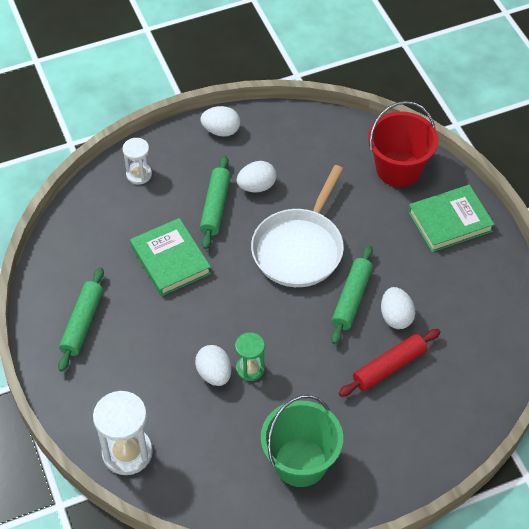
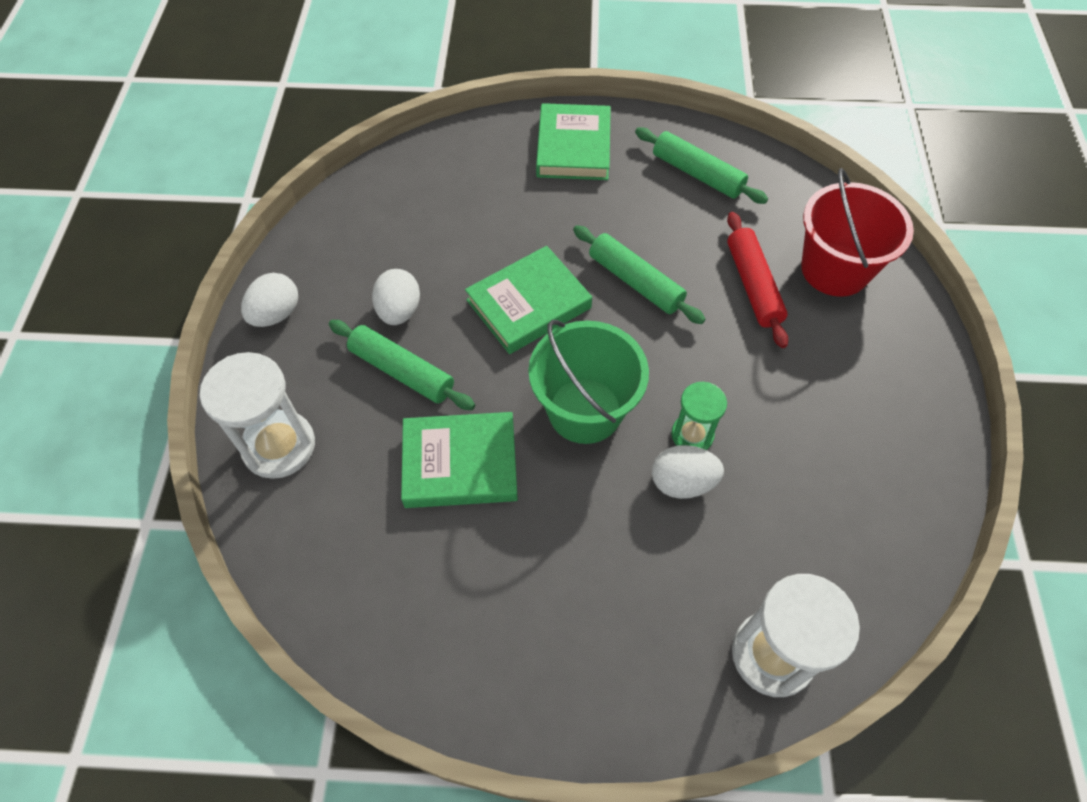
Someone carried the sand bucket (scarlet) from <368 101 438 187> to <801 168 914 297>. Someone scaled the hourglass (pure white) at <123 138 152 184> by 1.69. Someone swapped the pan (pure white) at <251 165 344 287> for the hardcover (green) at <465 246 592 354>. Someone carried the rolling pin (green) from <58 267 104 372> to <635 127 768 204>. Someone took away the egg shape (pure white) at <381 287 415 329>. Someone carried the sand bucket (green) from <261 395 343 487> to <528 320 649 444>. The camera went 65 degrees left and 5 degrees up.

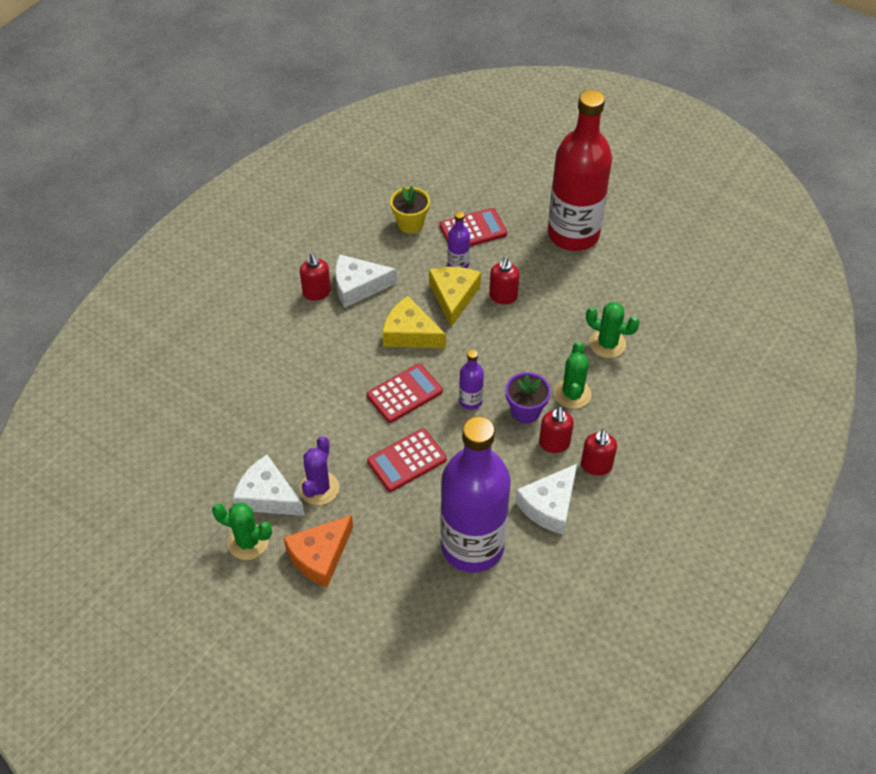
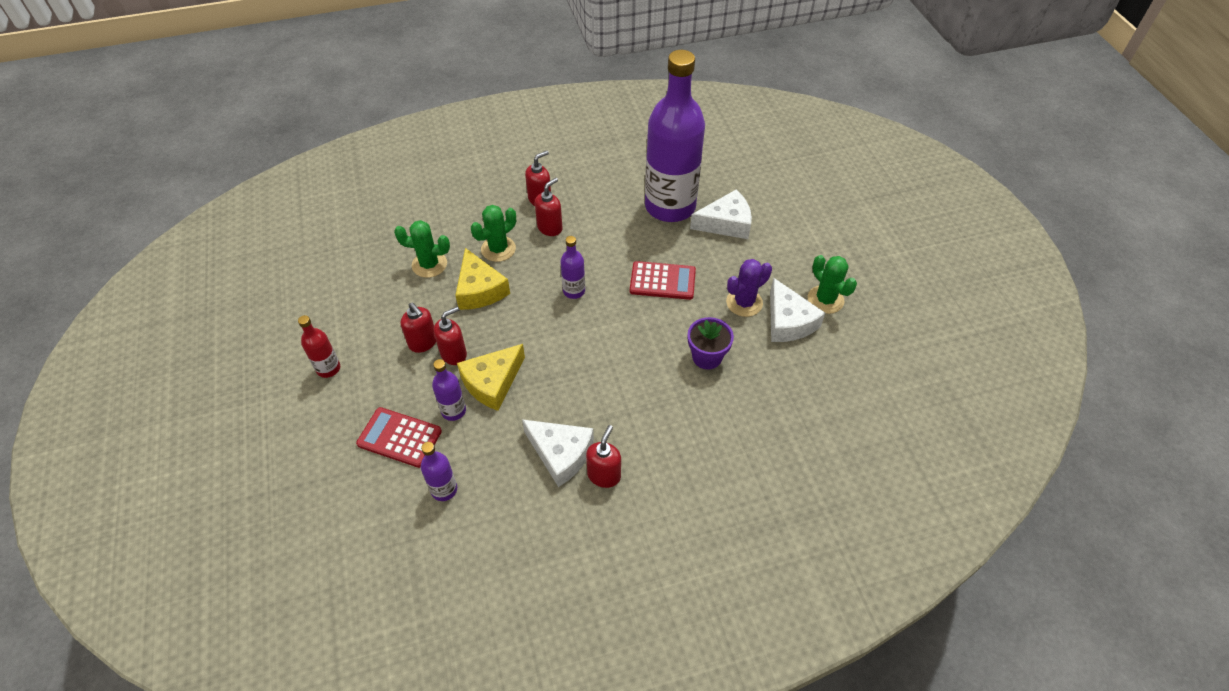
Someone scaled the flask (scarlet) at <548 90 612 251> by 0.40. Someone swapped the flower pot (yellow) at <390 186 430 233> for the flask (purple) at <421 442 457 501>. Someone carried the cheese (yellow) from <382 296 446 348> to <455 248 510 310>. Someone rotated the saguaro cactus (green) at <586 302 640 358> by 60 degrees counterclockwise. Someone took away the calculator (scarlet) at <367 363 443 423>. Someone carried the flower pot (purple) from <506 372 551 424> to <688 317 734 370>. Someone carried the cheese (pure white) from <515 464 577 535> to <690 189 752 239>. Someone took away the cheese (orange-coloured) at <283 515 353 588>. Someone put down the soap pump (scarlet) at <401 303 436 353>. The camera went 140 degrees left and 0 degrees up.

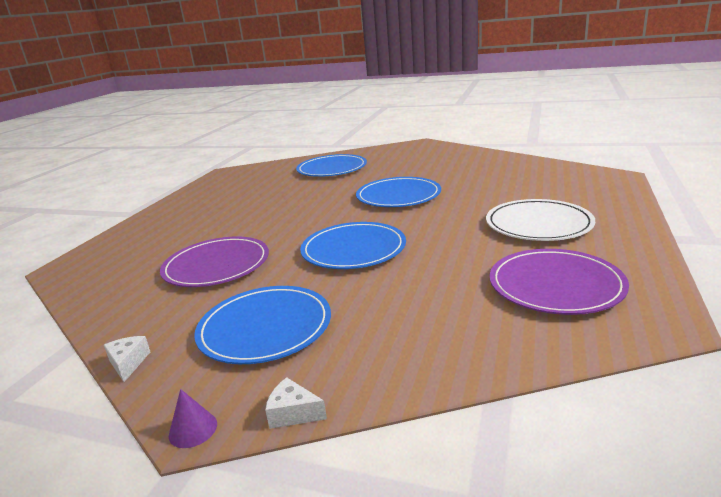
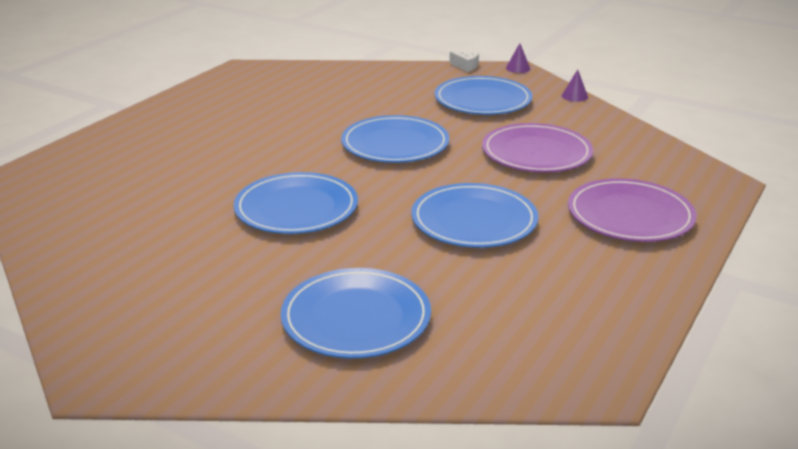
Someone took away the flat dish (pure white) at <486 199 595 241>. Someone carried the flat dish (purple) from <490 249 629 315> to <568 178 697 242>. Someone swapped the cheese (pure white) at <104 336 150 382> for the cone (purple) at <562 69 588 102>. Someone put down the flat dish (blue) at <411 183 539 248>. The camera went 170 degrees left and 5 degrees up.

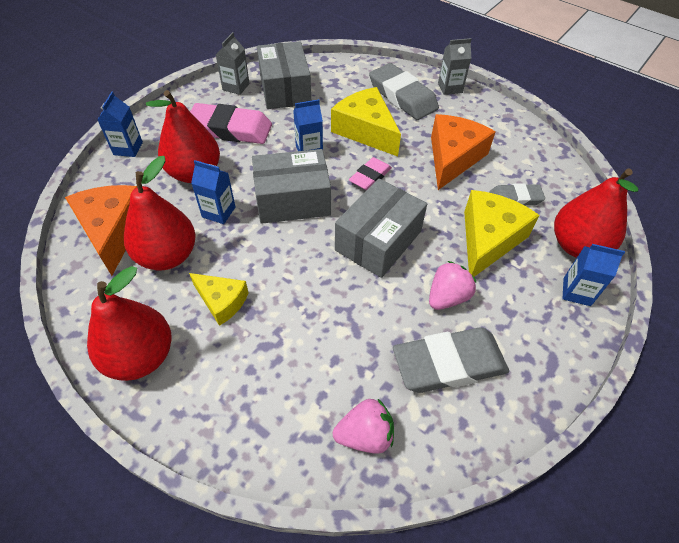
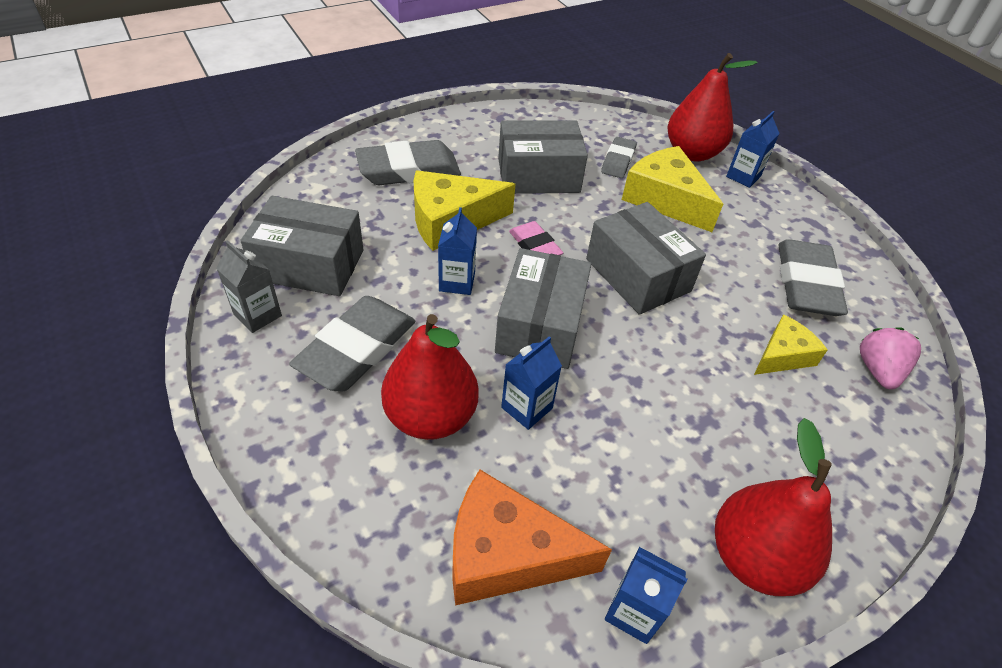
Someone took away the juice carton (ash-grey) at <438 38 471 95>. Someone carried the juice carton (blue) from <97 92 143 157> to <605 547 688 644>. Someone repainted the gum eraser (rosy) at <190 103 272 144>, which became the gum eraser (ash-grey) at <289 296 416 391>. Someone swapped the cheese (orange-coloured) at <431 114 496 190> for the parcel (ash-grey) at <498 121 588 194>. Someone took away the pear fruit (scarlet) at <124 156 196 270>. Someone took away the strawberry (rosy) at <429 261 476 310>. Someone carried the cheese (yellow) from <189 273 249 326> to <754 314 828 375>. The camera went 70 degrees left and 5 degrees down.

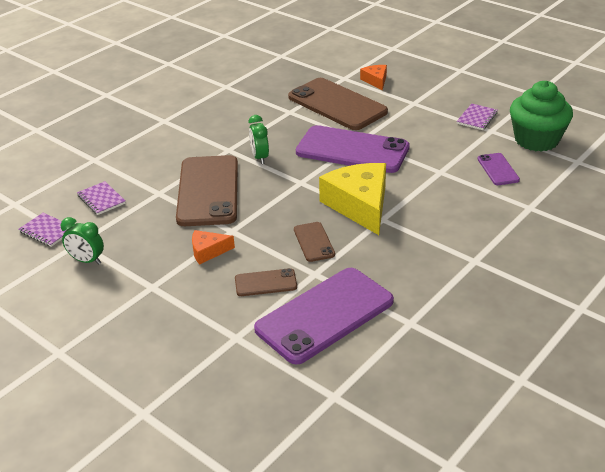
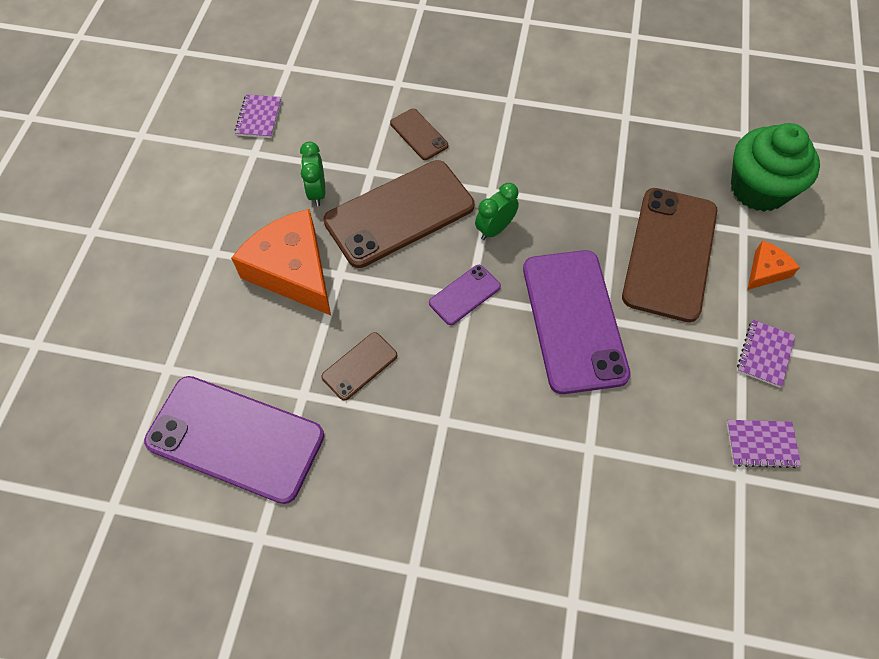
Someone carried the muffin (green) from <510 81 573 152> to <731 123 820 212>. Someone carried the mobile phone (purple) from <477 153 520 185> to <429 265 501 325>. Someone took away the cheese (yellow) at <319 163 386 235>. Someone carried the exercise book (purple) from <77 181 126 215> to <737 320 795 388>. Someone carried the alarm clock (green) from <61 217 104 264> to <300 142 325 206>. Someone scaled the cheese (orange-coloured) at <192 230 235 265> by 2.07. Someone carried the mobile phone (dark brown) from <235 268 297 296> to <390 109 448 160>. The camera went 60 degrees right and 25 degrees up.

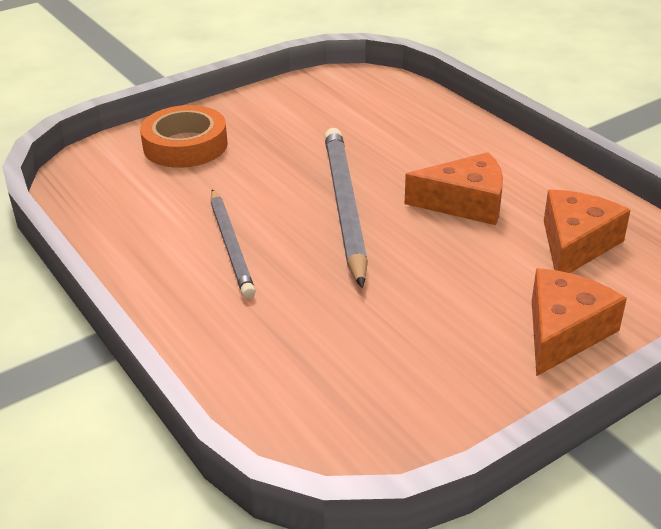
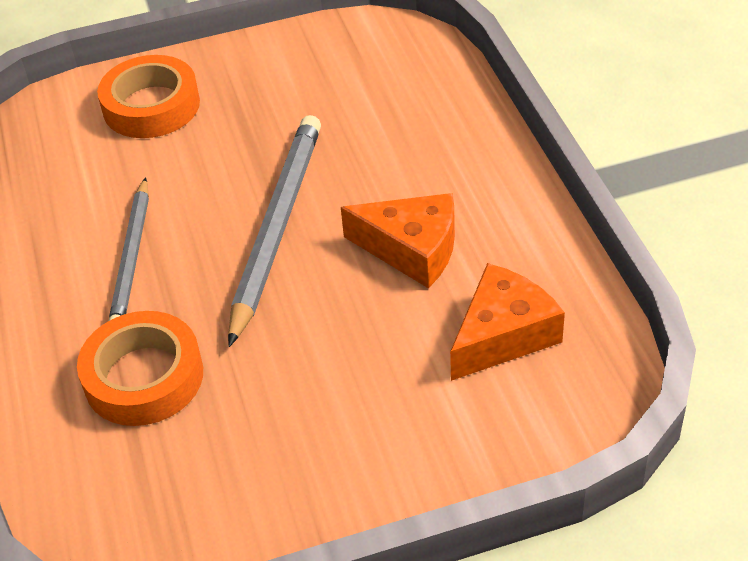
Someone took away the cheese (orange-coloured) at <532 268 627 376>. Someone put down the roll of tape (orange-coloured) at <77 311 203 426>. The camera went 20 degrees right and 10 degrees up.

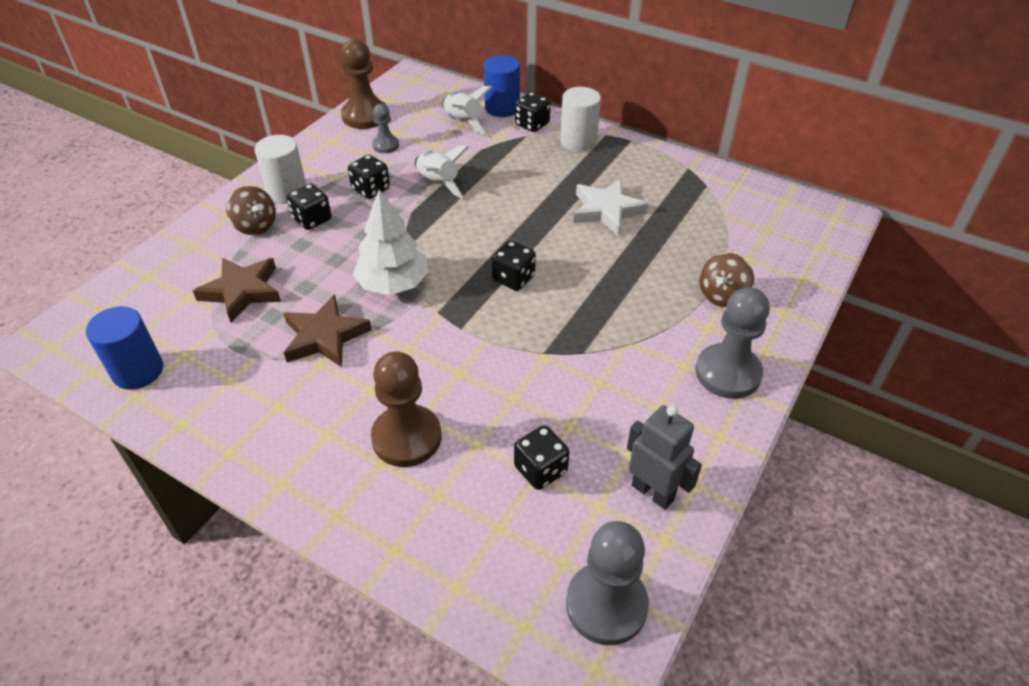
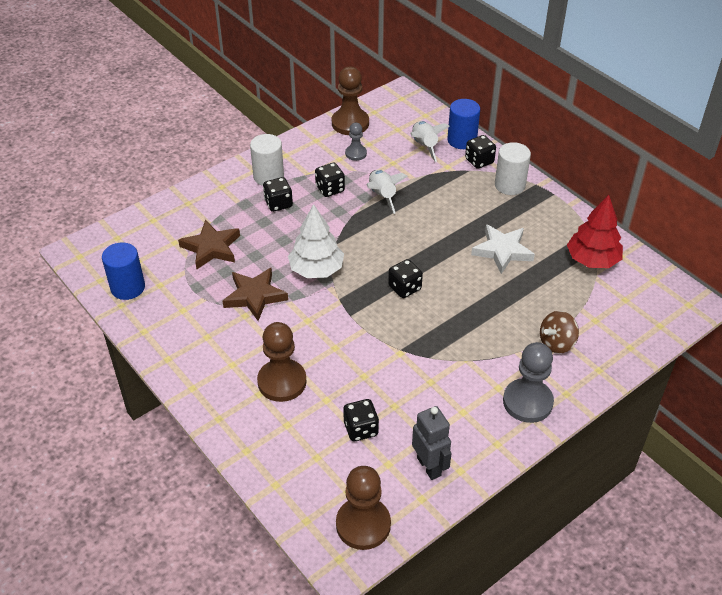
Someone took away the spinning top (dark brown) at <226 186 276 235>. Someone repainted the chess pawn (ash-grey) at <566 521 649 645>, which became the chess pawn (dark brown) at <336 466 391 550>. Someone put down the toy tree (scarlet) at <567 195 623 268>. The camera went 20 degrees right and 0 degrees up.

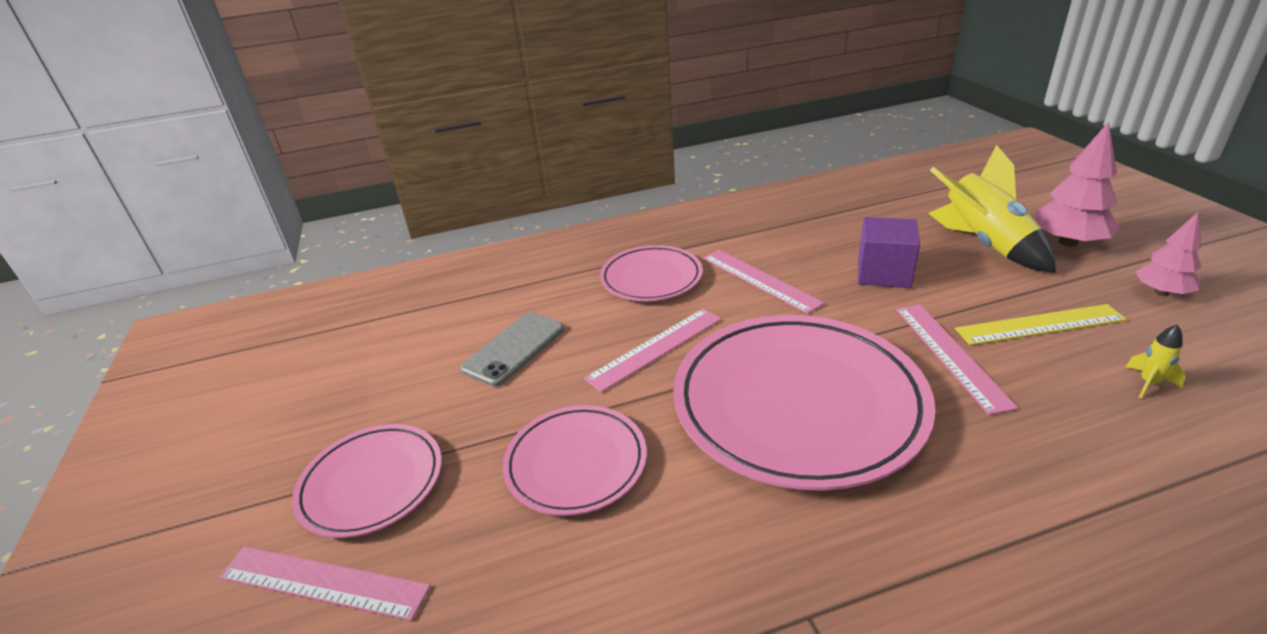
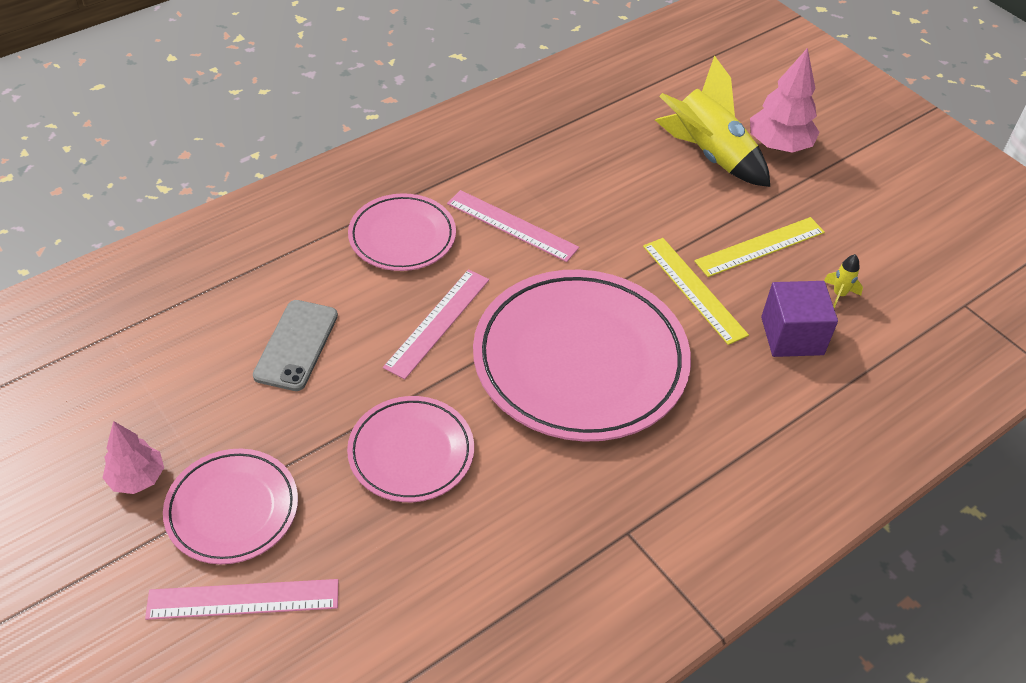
Someone carried the toy tree (rosy) from <1136 212 1202 296> to <103 421 164 494>. Someone carried the cube (purple) from <858 217 920 288> to <761 281 838 357>. Someone repainted the ruler (rosy) at <896 304 1018 415>, which became the ruler (yellow) at <643 238 749 345>. The camera went 25 degrees left and 15 degrees up.

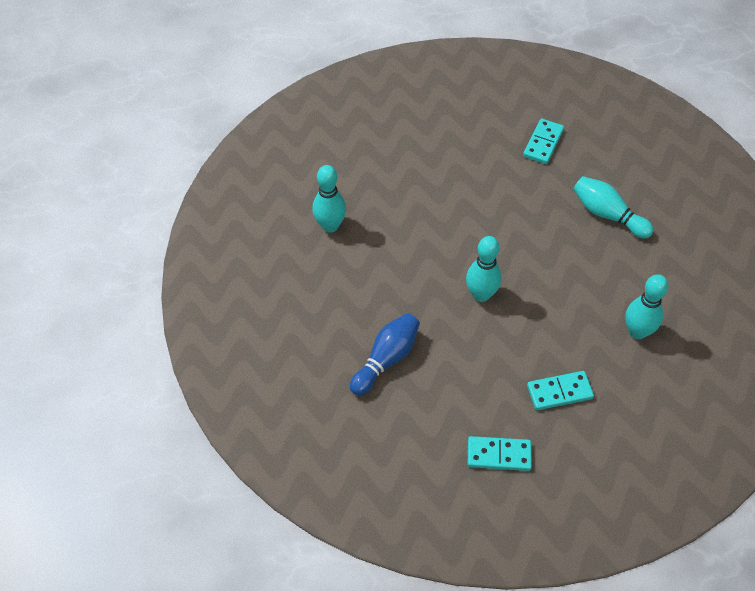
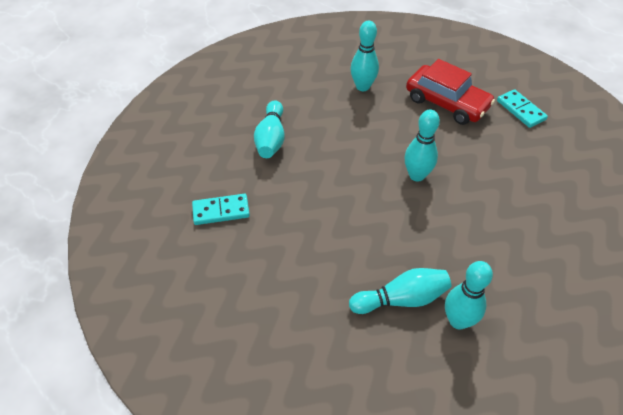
Someone took away the tenpin (blue) at <350 313 420 396>. Someone swapped the domino (turquoise) at <527 371 594 410> for the automobile (scarlet) at <406 59 495 125>. Someone put down the tenpin (turquoise) at <349 268 451 314>. The camera went 125 degrees left and 5 degrees down.

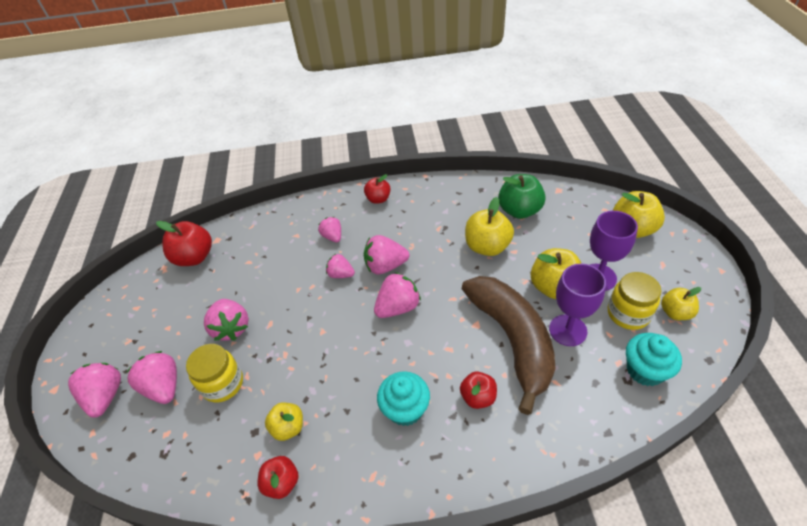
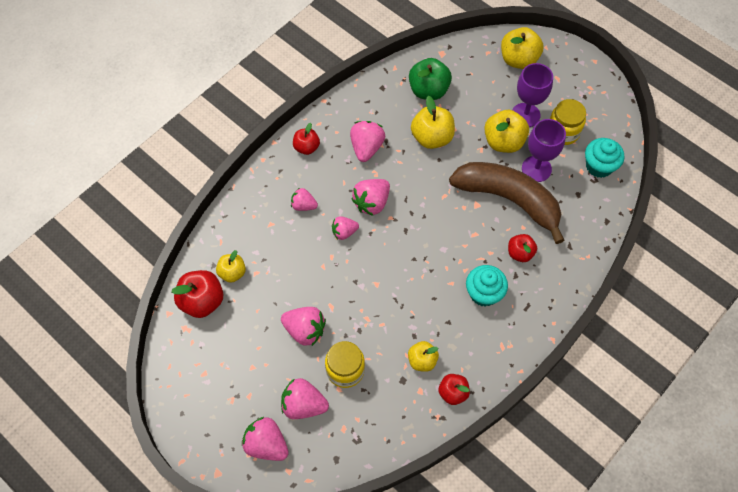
Someone carried the strawberry (rosy) from <374 272 421 318> to <350 121 385 162>. Someone carried the apple fruit (yellow) from <661 287 701 320> to <216 250 246 283>. The camera went 45 degrees left and 15 degrees up.

